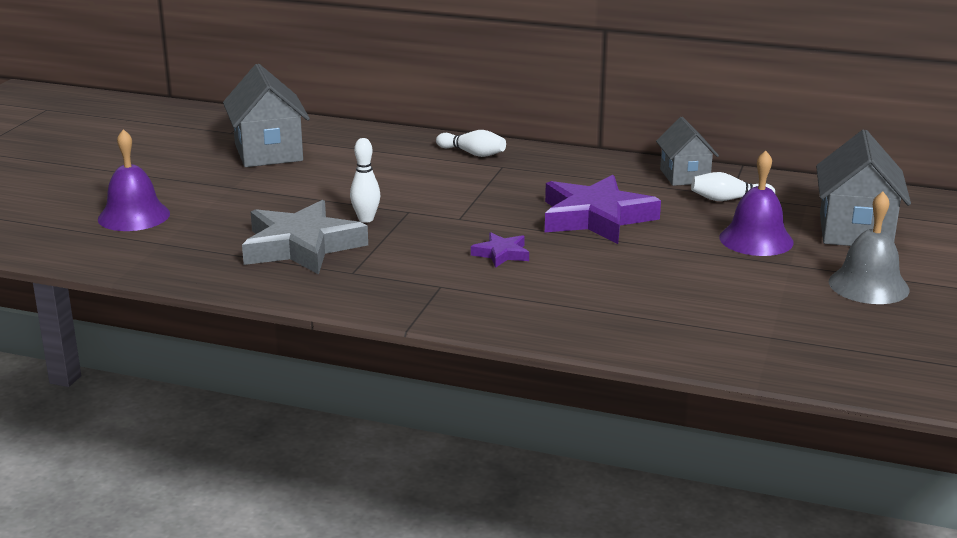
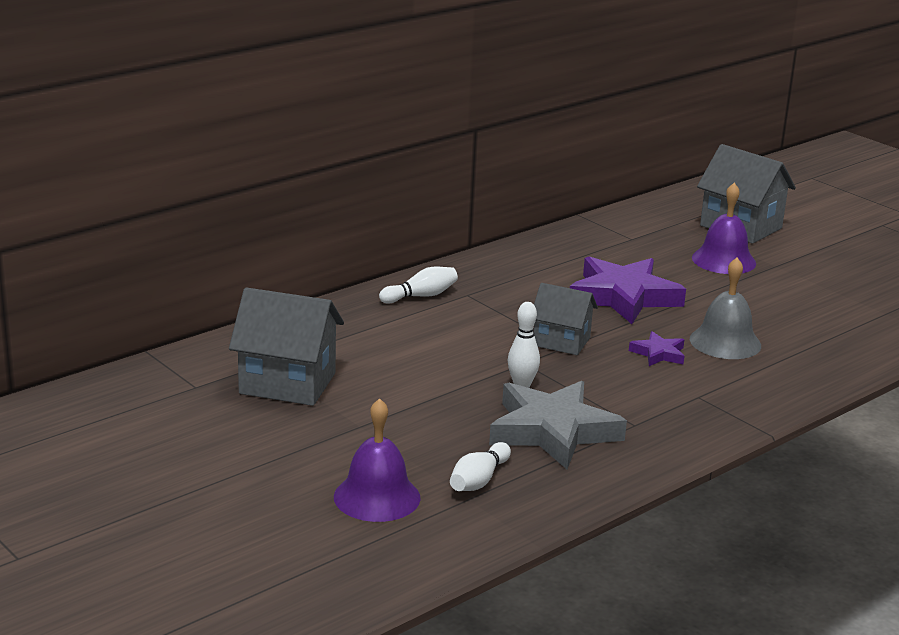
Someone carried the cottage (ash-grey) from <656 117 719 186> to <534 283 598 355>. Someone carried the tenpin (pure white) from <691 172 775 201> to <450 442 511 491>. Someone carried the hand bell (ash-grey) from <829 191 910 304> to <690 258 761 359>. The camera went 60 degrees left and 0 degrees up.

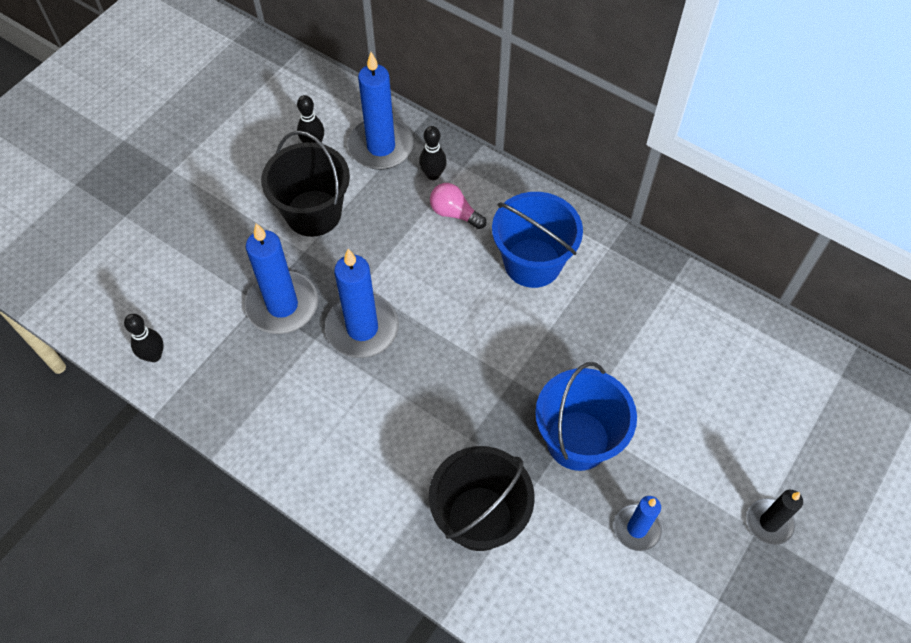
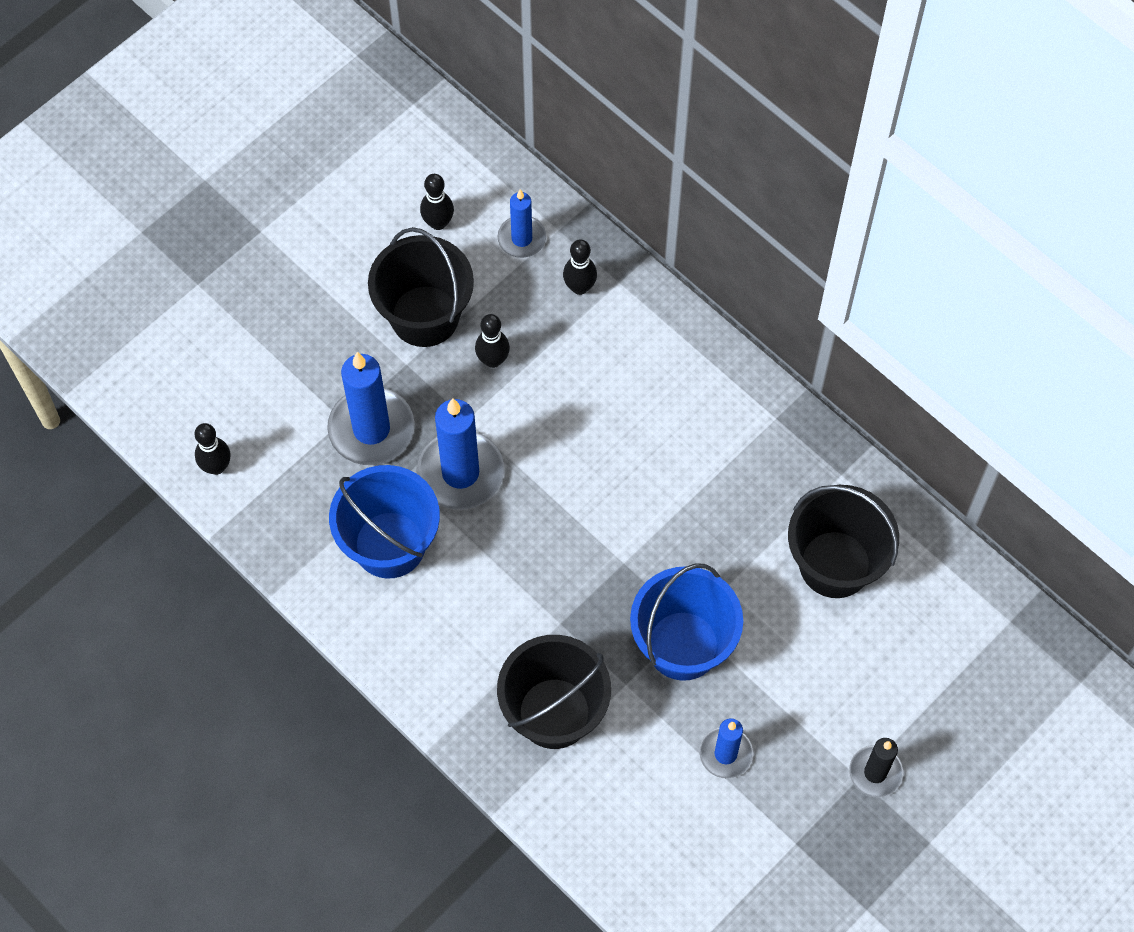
Someone scaled the pillar candle (blue) at <348 52 414 170> by 0.58. Someone took away the lightbulb (rosy) at <430 183 486 229>. Someone carried the sand bucket (blue) from <492 192 583 288> to <329 465 440 579>. Someone put down the tenpin (jet-black) at <475 314 510 368>. Someone put down the sand bucket (jet-black) at <788 485 899 598>. The camera went 10 degrees right and 5 degrees up.

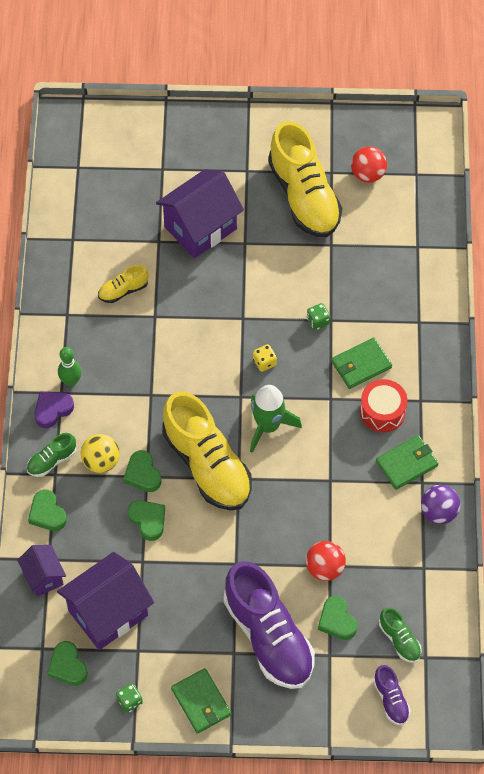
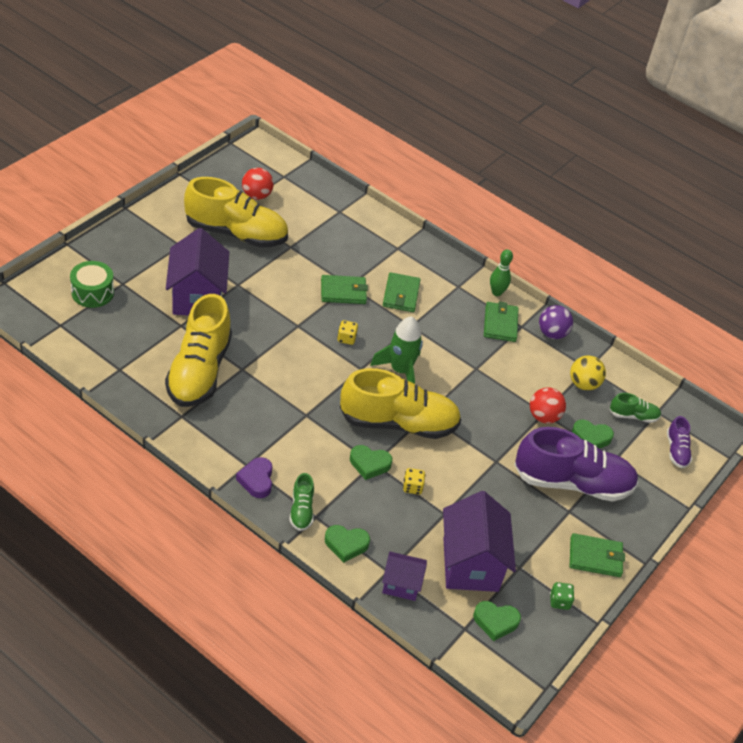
Someone scaled the lace-up shoe (yellow) at <98 265 149 303> by 2.25. Someone swapped the dice (green) at <307 303 330 330> for the billfold (green) at <321 275 368 304>. Someone carried the tenpin (green) from <58 347 82 386> to <490 249 513 296>. Someone took away the drum (scarlet) at <360 379 407 432>. Someone carried the play ball (yellow) from <81 434 120 473> to <570 355 606 391>. Someone swapped the heart shape (green) at <128 500 165 541> for the dice (yellow) at <403 468 425 495>. Someone rotated the lace-up shoe (purple) at <373 665 411 725> by 75 degrees clockwise. Someone put down the drum (green) at <70 261 114 308>. The camera went 60 degrees left and 15 degrees down.

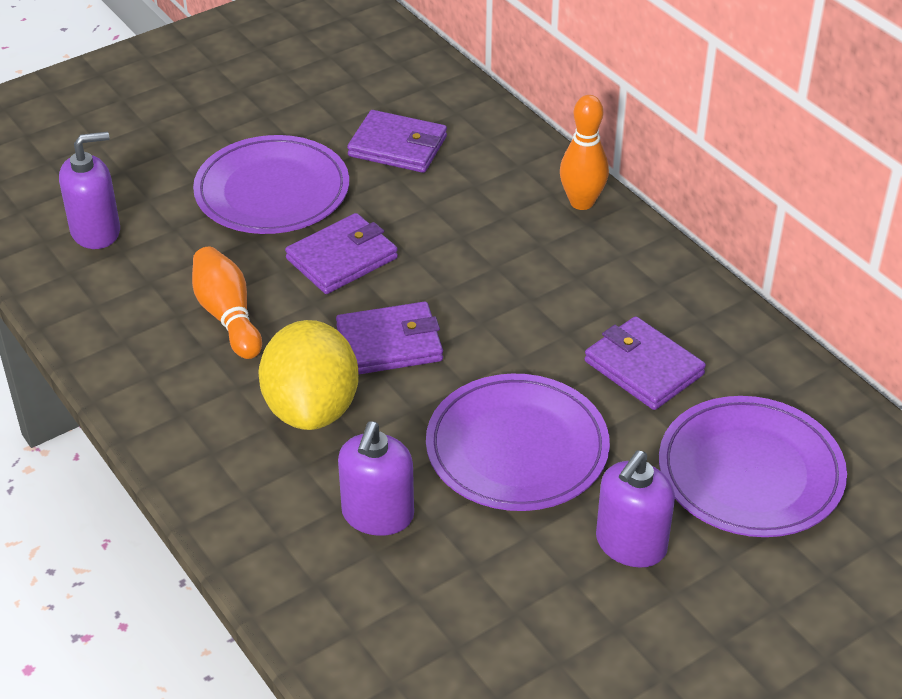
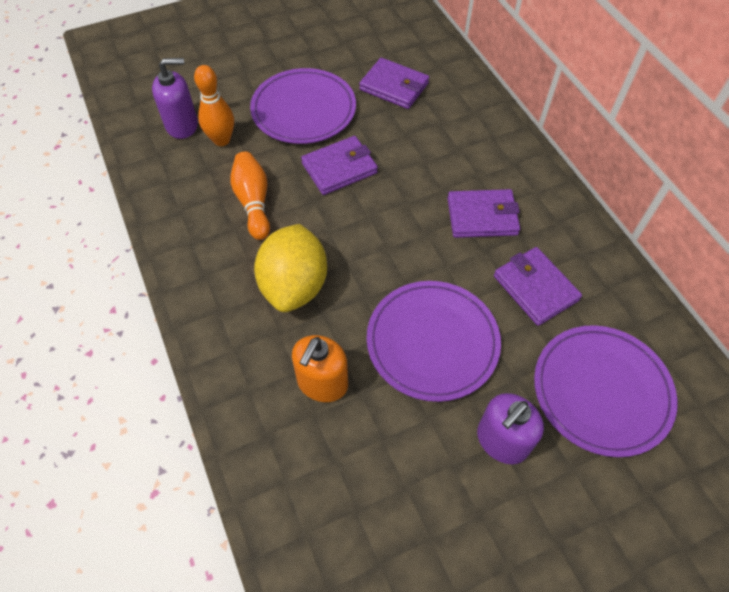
Someone carried the tenpin (orange-coloured) from <560 95 609 210> to <194 65 234 146>. Someone carried the billfold (purple) from <336 302 443 374> to <448 189 520 238>. Someone repainted the soap pump (purple) at <338 421 414 536>, which became the soap pump (orange-coloured) at <292 335 348 402>. The camera went 10 degrees right and 15 degrees up.

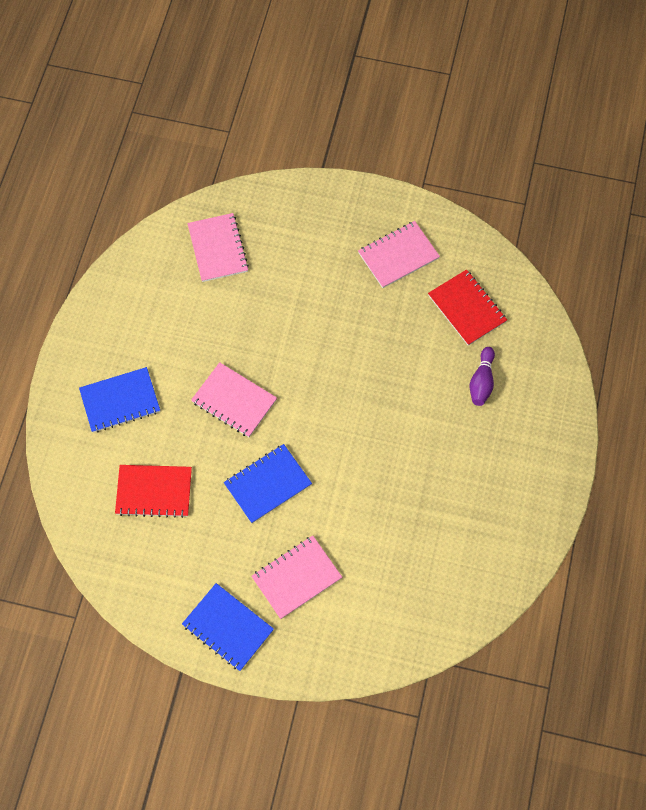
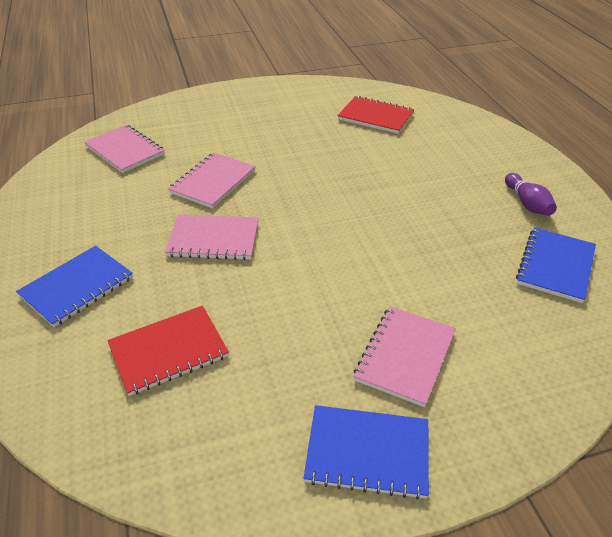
Someone carried the exercise book (rosy) from <358 221 440 288> to <168 153 256 209>. Someone carried the tenpin (purple) from <470 347 495 406> to <505 173 557 216>. Someone carried the exercise book (blue) from <224 444 312 523> to <516 227 596 303>. The camera went 30 degrees left and 25 degrees down.

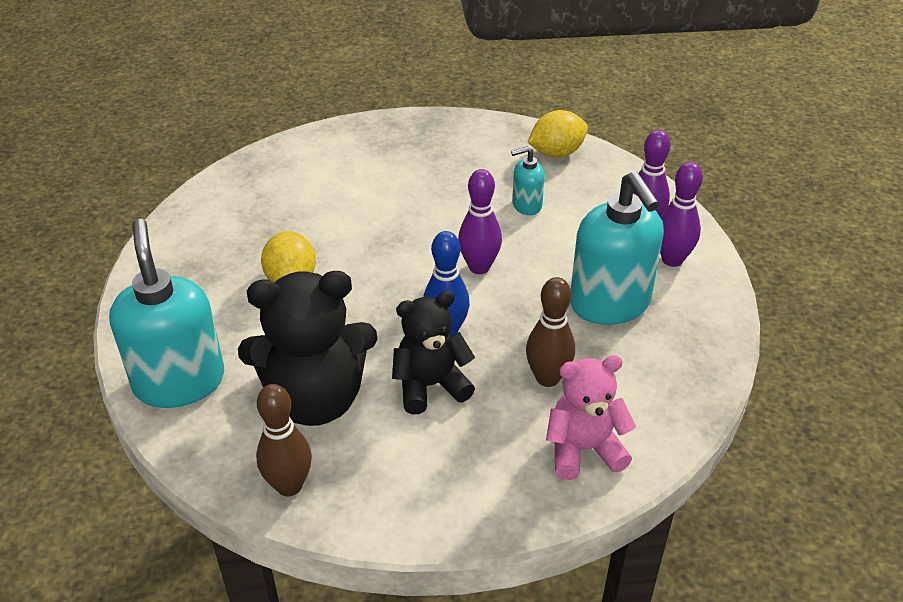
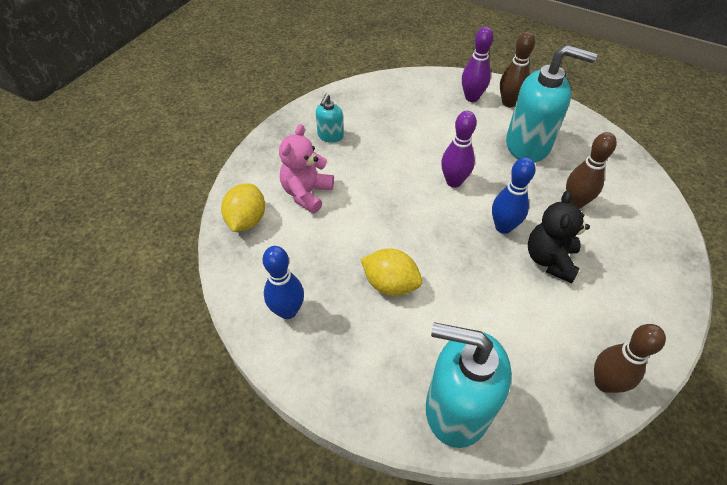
Someone carried the lemon (yellow) from <528 110 588 158> to <221 183 265 232>. Someone carried the soap pump (turquoise) from <511 146 545 215> to <316 94 344 143>. Someone repainted the tenpin (purple) at <660 162 703 267>, which became the tenpin (dark brown) at <500 32 535 107>. Someone took away the stuffed bear (jet-black) at <238 271 377 426>. Someone carried the stuffed bear (rosy) from <546 355 636 480> to <279 124 334 213>. Someone put down the tenpin (blue) at <262 246 304 319>. The camera went 55 degrees left and 10 degrees up.

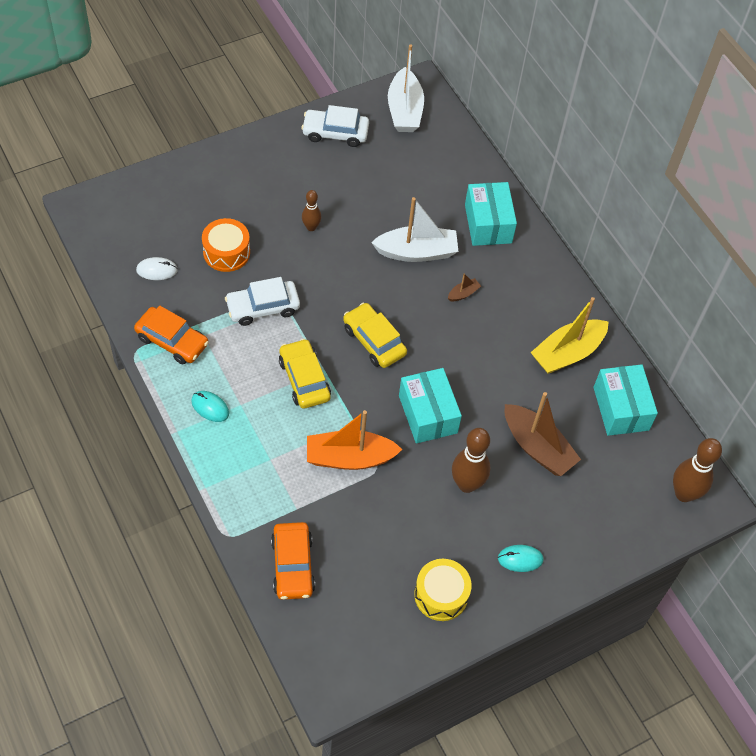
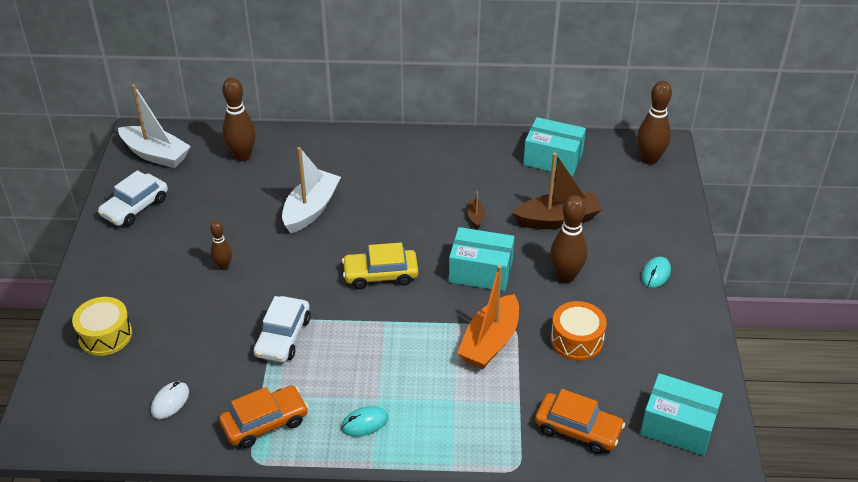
Someone carried the parcel (turquoise) from <465 182 517 246> to <640 373 723 456>. Someone carried the drum (orange-coloured) from <202 218 250 272> to <551 301 607 361>. Someone carried the boat (dark brown) from <448 274 481 301> to <467 192 485 229>. Someone took away the boat (yellow) at <530 297 609 374>. Someone took away the automobile (yellow) at <279 339 331 408>. Someone carried the drum (yellow) from <414 559 472 621> to <72 297 132 356>. Someone put down the tenpin (dark brown) at <222 77 256 161>. The camera went 55 degrees left and 15 degrees down.

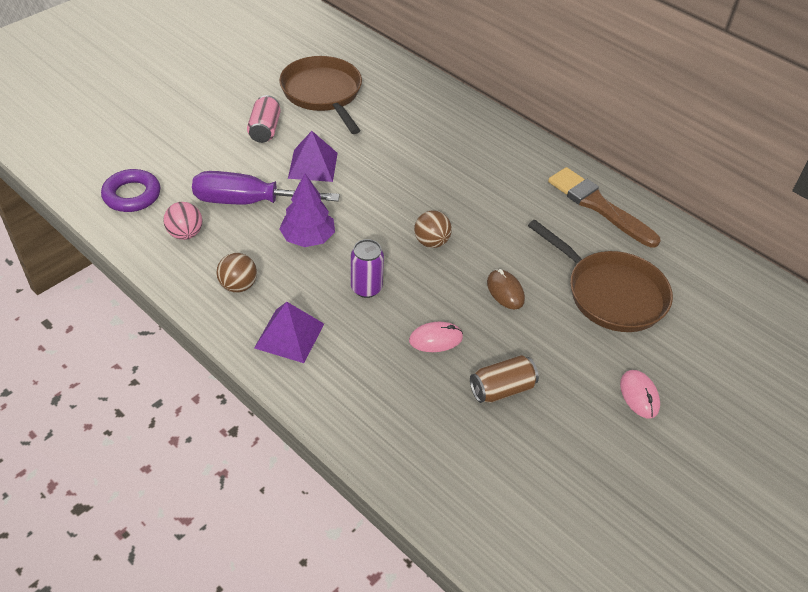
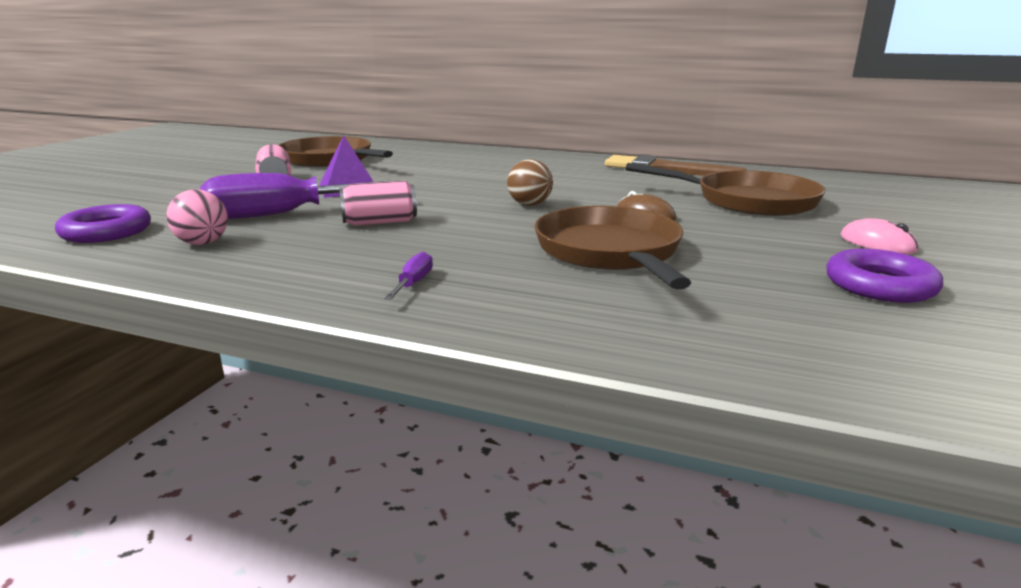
Someone swapped the toy tree (purple) at <279 174 335 247> for the tin (rosy) at <339 181 417 226>. Someone took away the tin (purple) at <351 239 384 298>. Someone took away the play ball (dark brown) at <216 253 257 293>. Someone swapped the solid pyramid (purple) at <254 302 324 363> for the screwdriver (purple) at <384 252 433 300>. Someone swapped the mouse (rosy) at <409 322 463 352> for the pan (dark brown) at <534 206 691 289>. Someone took away the tin (dark brown) at <470 355 539 403>. Someone put down the torus (purple) at <826 249 943 303>. The camera went 20 degrees left and 25 degrees down.

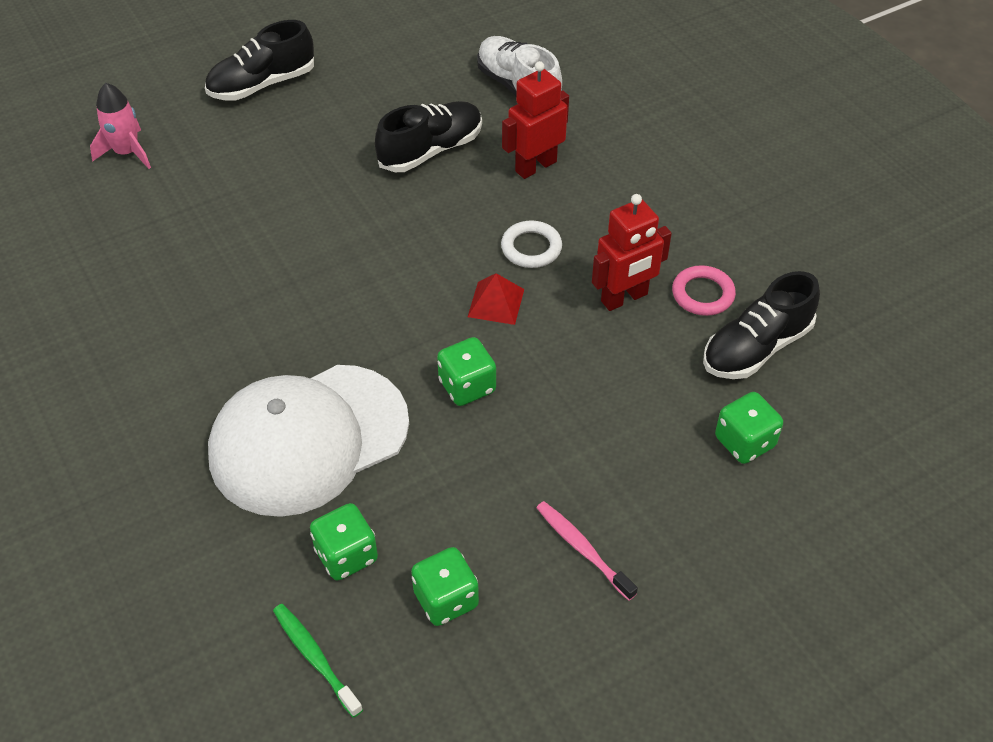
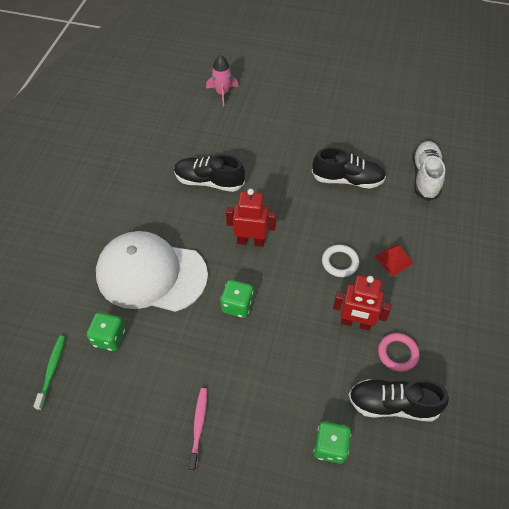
Someone carried the lace-up shoe (jet-black) from <205 20 314 101> to <174 154 245 192>. Someone carried the toy robot (scarlet) from <502 61 569 179> to <226 189 276 247>. Someone carried the solid pyramid (scarlet) from <468 273 524 325> to <374 244 414 277>. Someone took away the dice (green) at <411 547 479 626>. The camera went 45 degrees right and 5 degrees up.

